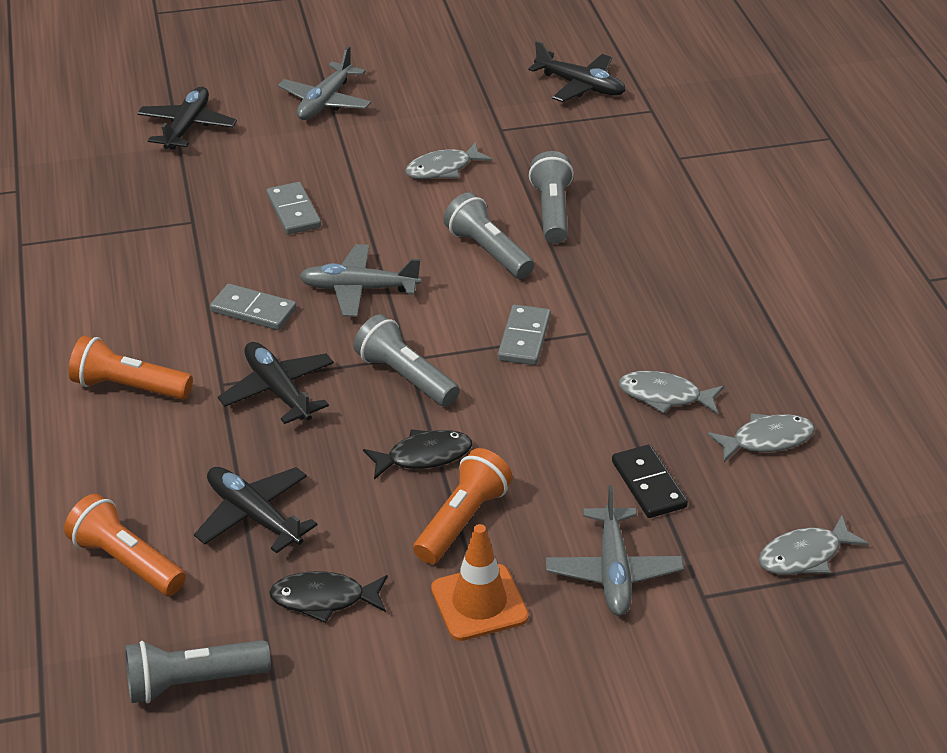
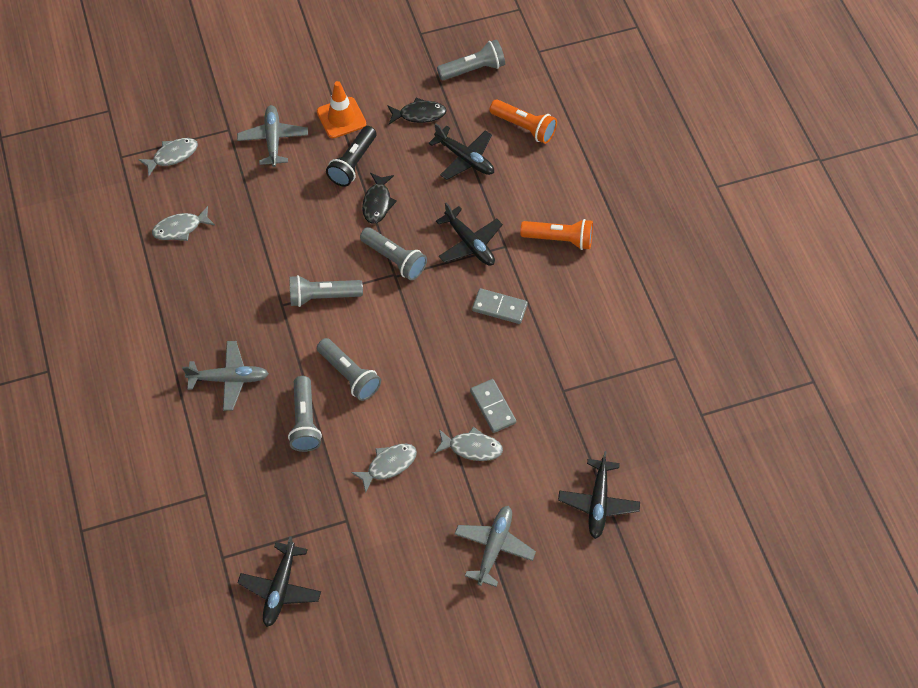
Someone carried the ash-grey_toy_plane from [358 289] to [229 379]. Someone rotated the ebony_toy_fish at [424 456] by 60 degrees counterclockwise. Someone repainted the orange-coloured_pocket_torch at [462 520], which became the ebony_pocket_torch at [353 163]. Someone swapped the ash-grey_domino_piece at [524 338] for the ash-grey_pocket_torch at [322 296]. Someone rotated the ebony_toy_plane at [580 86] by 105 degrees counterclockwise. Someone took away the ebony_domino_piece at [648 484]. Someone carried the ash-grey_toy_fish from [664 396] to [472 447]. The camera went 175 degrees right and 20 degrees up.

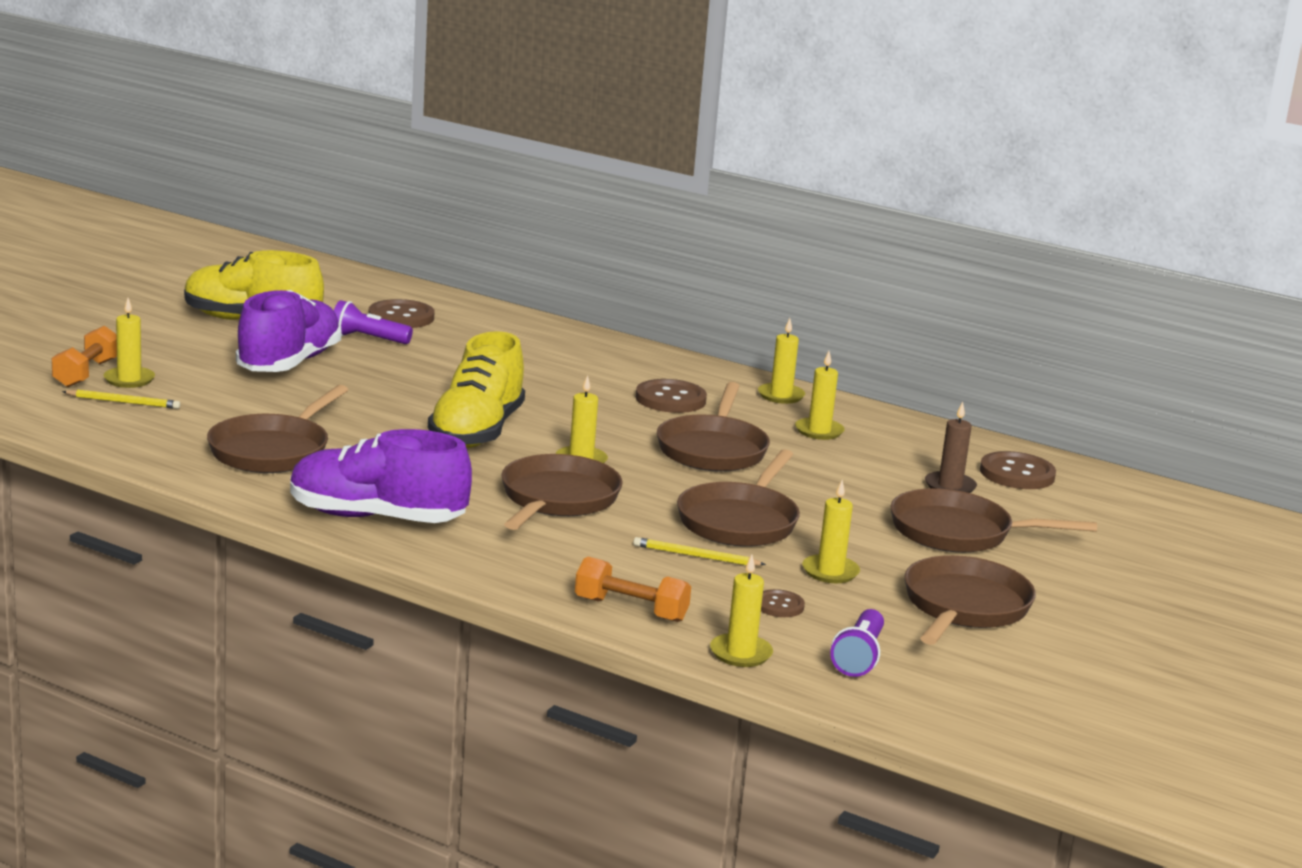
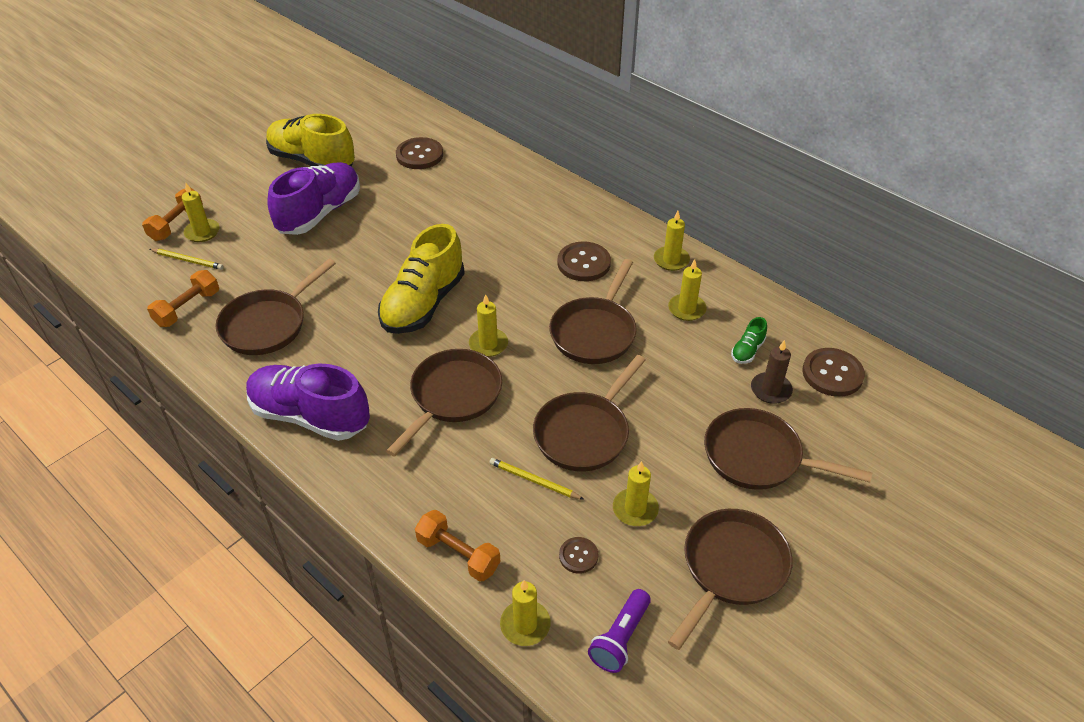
Someone took away the violet_pocket_torch at [368 339]. Someone put down the orange-coloured_free_weight at [187 308]. Someone put down the leaf-green_shoe at [747 350]. The camera went 15 degrees right and 25 degrees up.

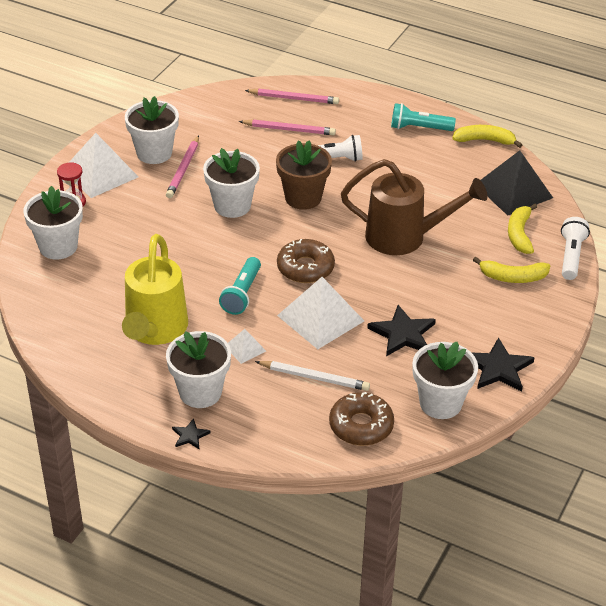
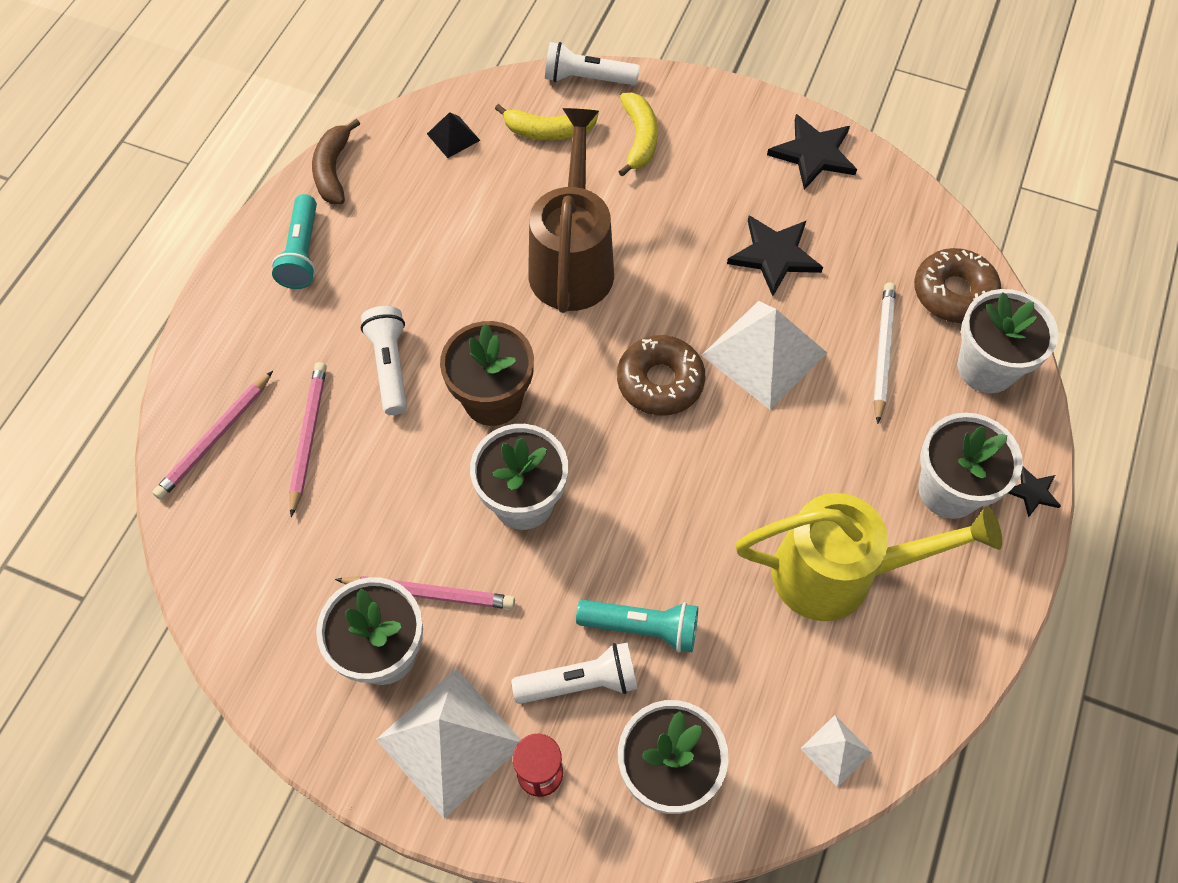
Someone carried the aqua_pocket_torch from [242 294] to [642 627]. Someone carried the white_pyramid_shape from [245 348] to [836 750]. Someone rotated the rose-pink_wooden_pencil at [294 98] by 150 degrees counterclockwise. Someone carried the white_flower_pot from [440 403] to [986 368]. Someone repainted the golden_toy_banana at [484 140], which became the russet_toy_banana at [333 170]. Someone scaled the ebony_pyramid_shape at [513 191] by 0.48. Someone put down the white_pocket_torch at [580 682]. The camera went 95 degrees left and 20 degrees up.

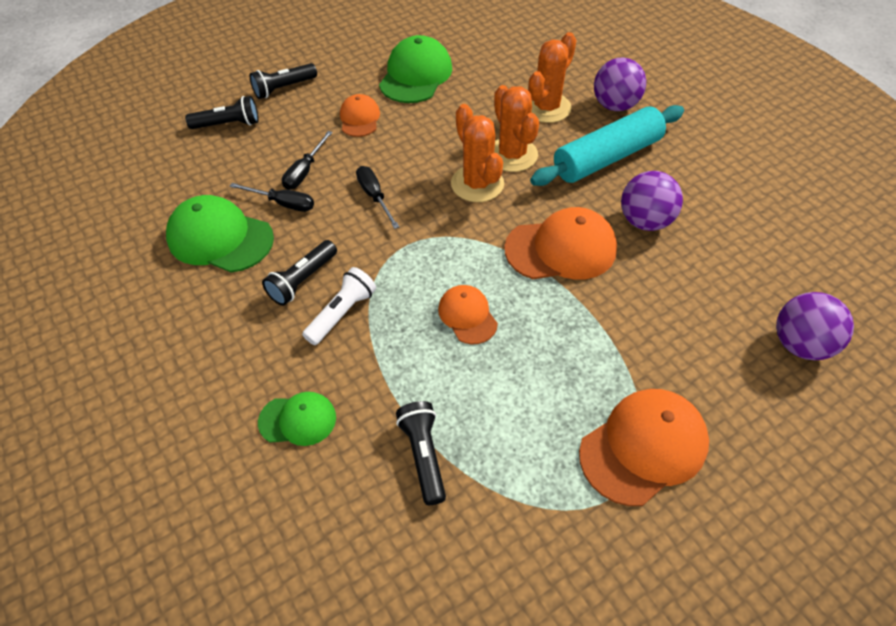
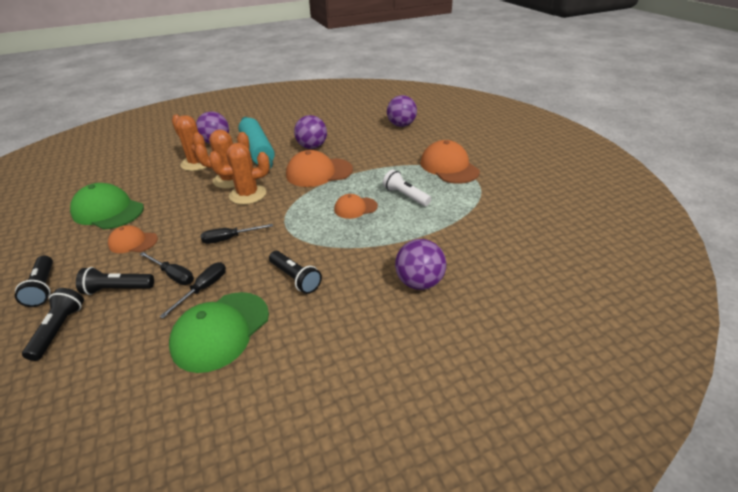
Someone swapped the leaf-green_baseball_cap at [298 420] for the violet_play_ball at [419 282]. Someone carried the white_pocket_torch from [342 313] to [405 196]. Someone carried the ebony_pocket_torch from [424 455] to [118 289]. Someone rotated the orange-coloured_baseball_cap at [561 249] by 105 degrees counterclockwise. The camera went 80 degrees left and 15 degrees down.

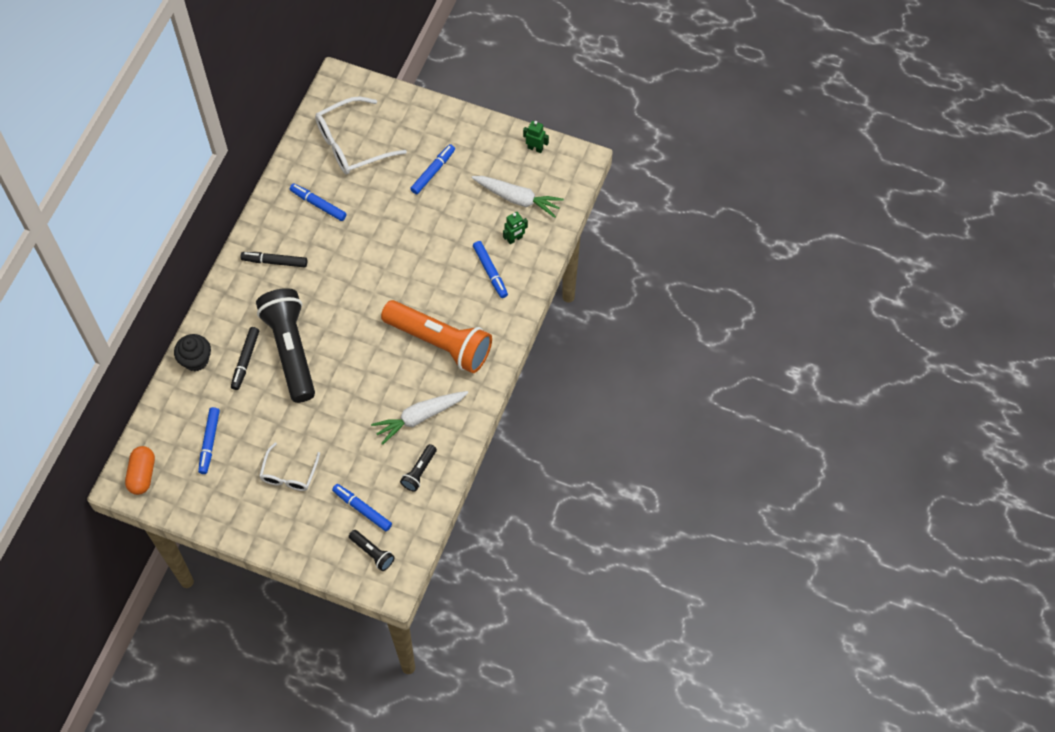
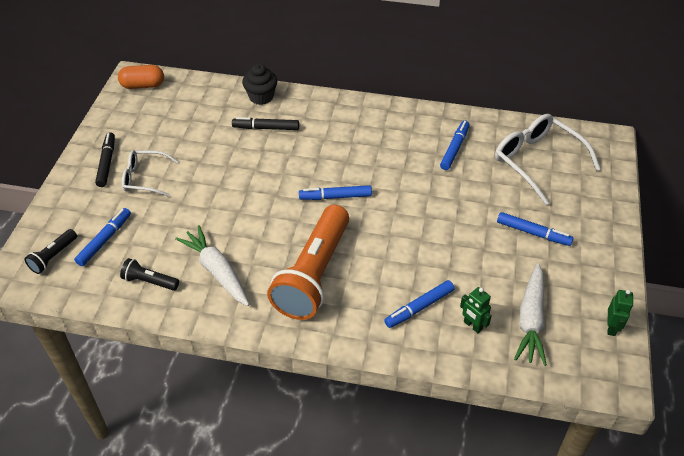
Someone carried the blue_marker from [209 442] to [335 197]. Someone carried the ebony_marker from [274 262] to [107 163]. Someone took away the ebony_pocket_torch at [291 350]. The camera went 80 degrees right and 15 degrees down.

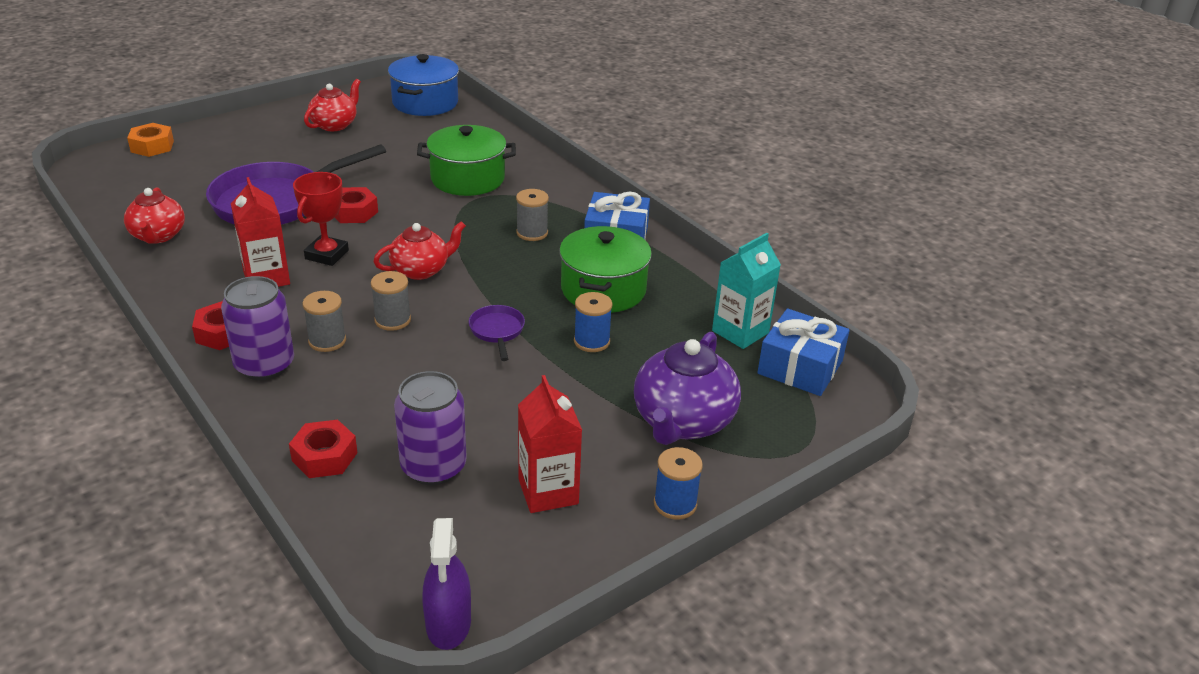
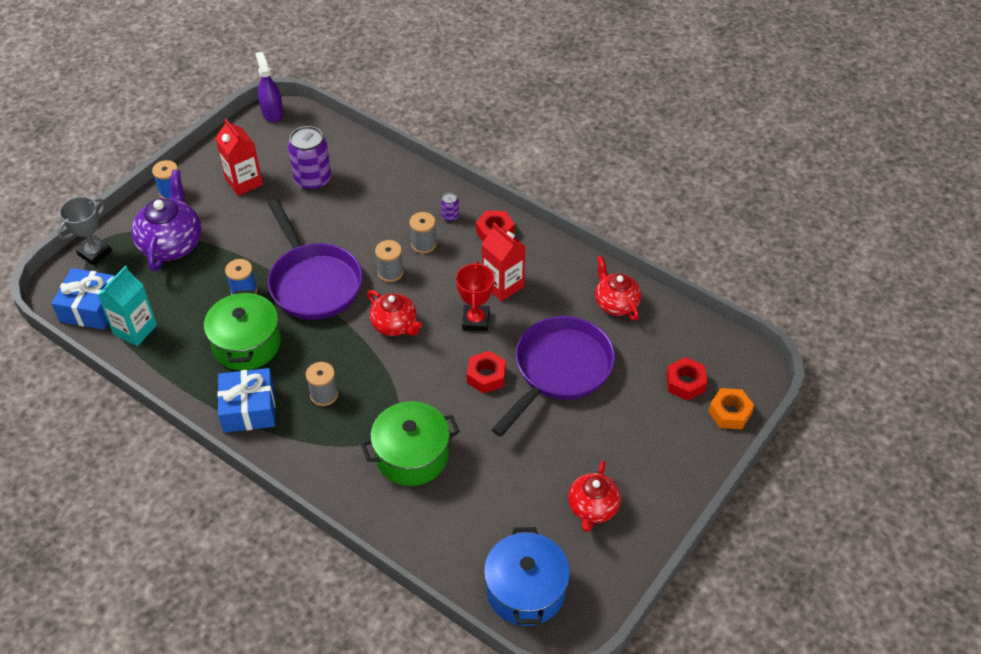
Someone scaled the violet_can at [265 365] by 0.45. Someone carried the red_hexagon_nut from [324 457] to [685 383]. Someone rotated the red_tea_pot at [421 270] by 90 degrees counterclockwise. Someone scaled the violet_skillet at [497 331] by 2.30. Someone put down the ash-grey_award_cup at [94 253]. The camera went 165 degrees right and 15 degrees up.

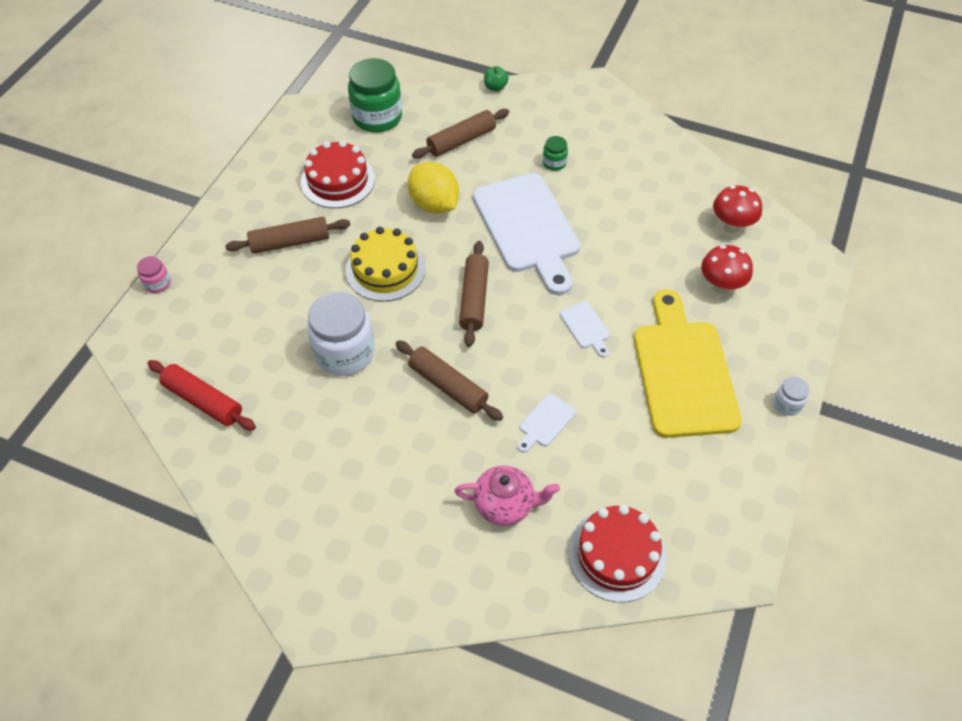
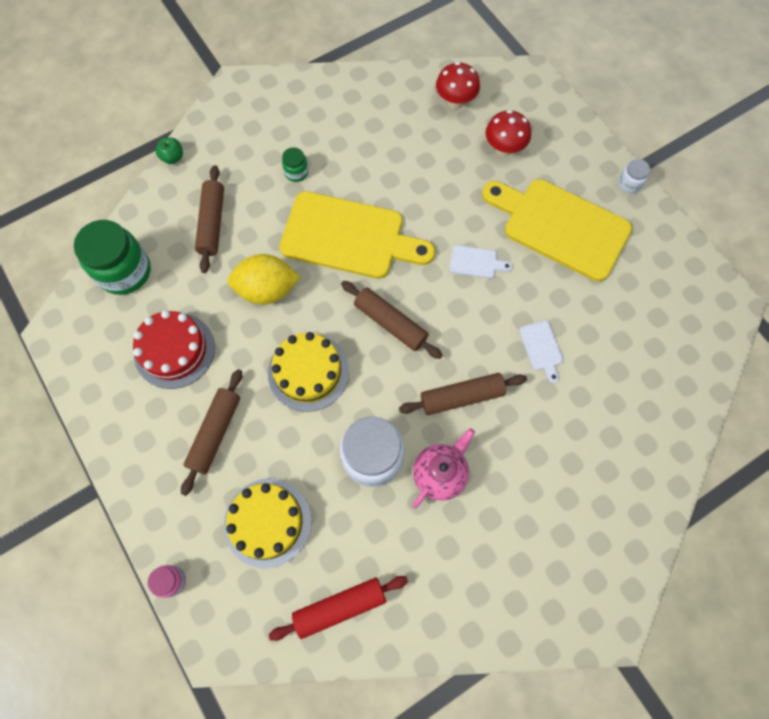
Someone carried the rose-pink_tea_pot from [505 505] to [440 473]. Someone repainted the white_chopping_board at [527 227], which became the golden_chopping_board at [348 237]. Someone took away the red_gateau at [617 554]. Someone put down the golden_gateau at [267 522]. The camera went 55 degrees left and 15 degrees up.

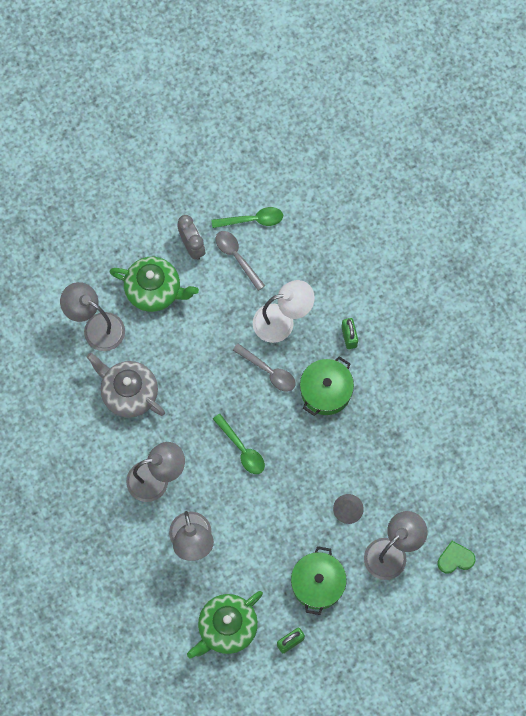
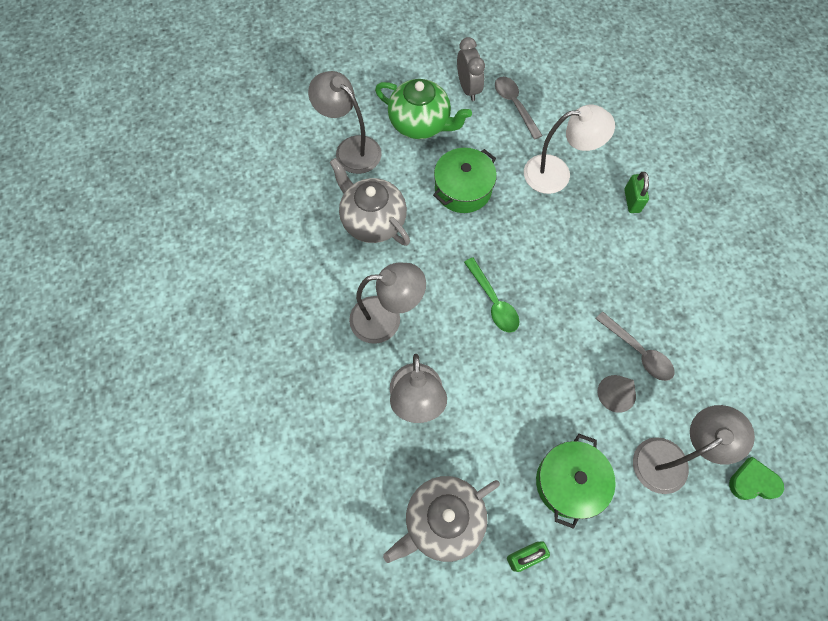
Someone repainted the leaf-green_tea_pot at [226 627], which became the ash-grey_tea_pot at [443 520]. Someone took away the leaf-green_teaspoon at [252 220]. Someone carried the ash-grey_teaspoon from [268 371] to [638 352]. Someone carried the leaf-green_stockpot from [326 391] to [463 189]. The camera went 10 degrees right and 5 degrees down.

